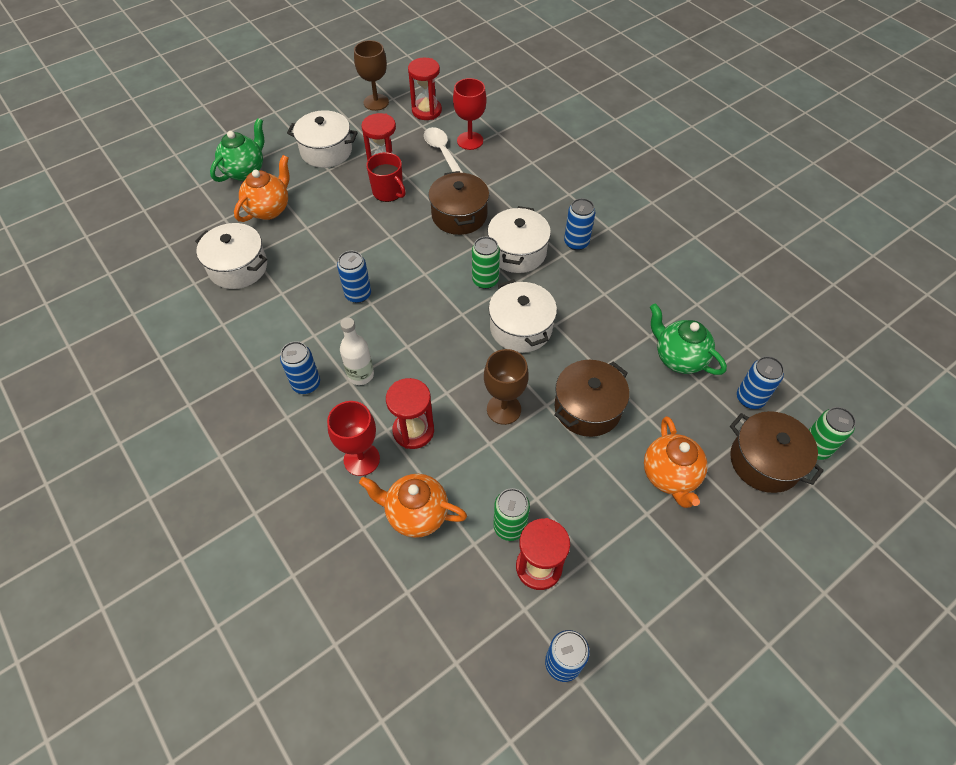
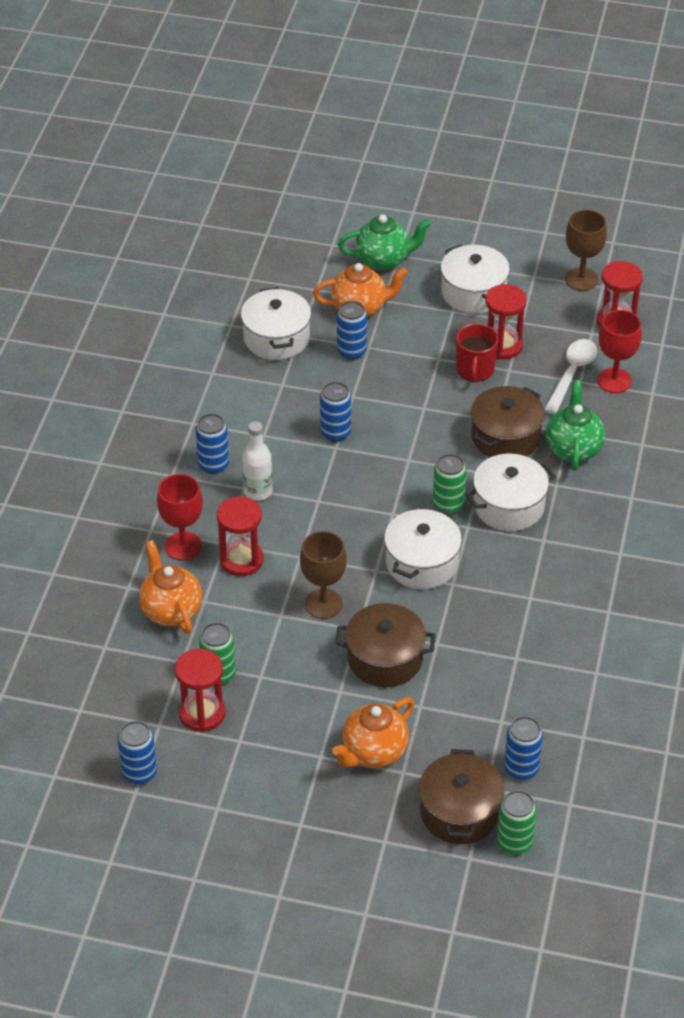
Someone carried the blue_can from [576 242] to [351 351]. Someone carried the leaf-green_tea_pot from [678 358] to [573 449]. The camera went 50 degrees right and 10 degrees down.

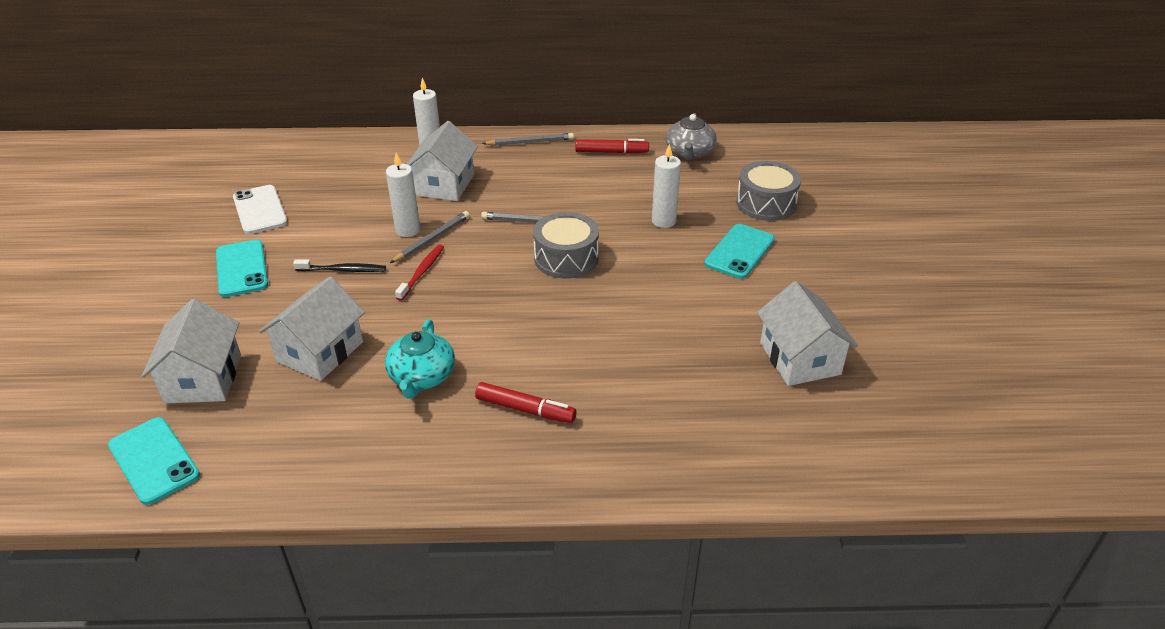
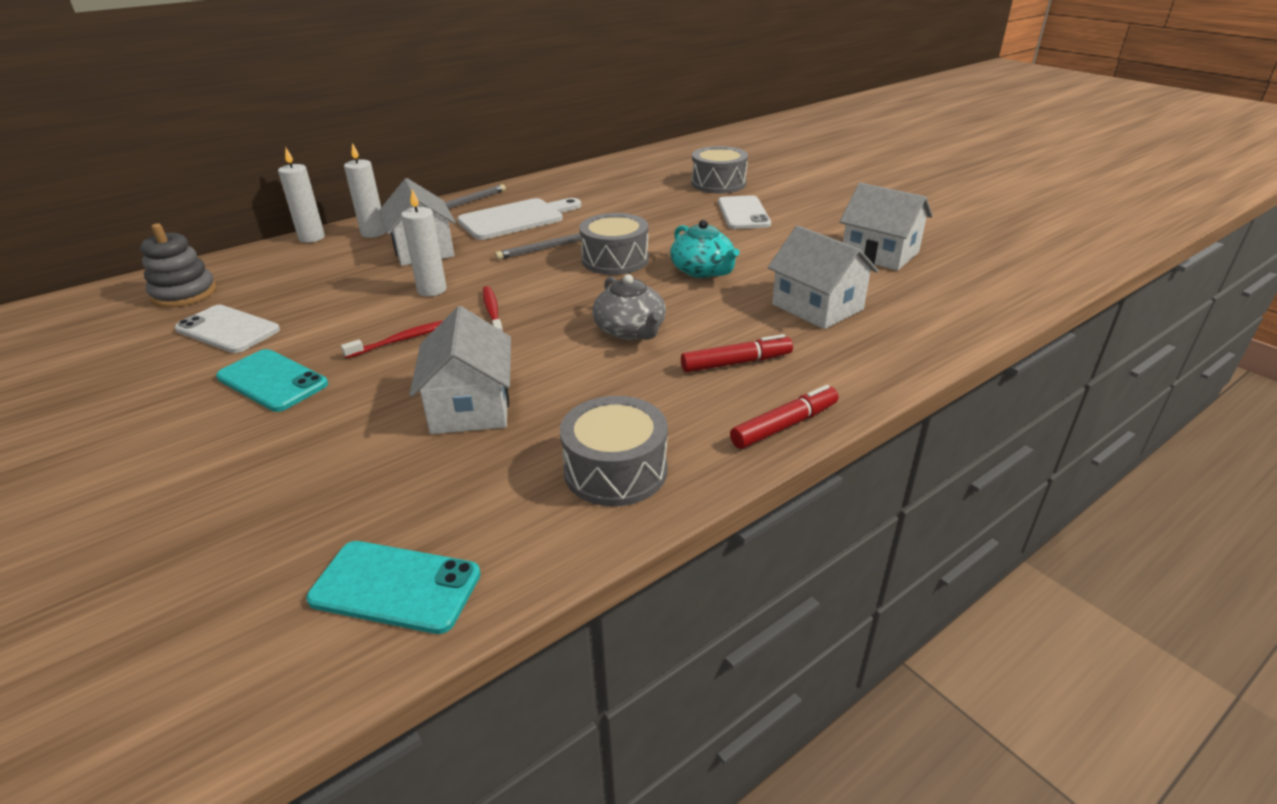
Someone carried the white_cottage from [203 378] to [817 307]. Someone repainted the ebony_tooth_brush at [342 270], which became the red_tooth_brush at [402 340]. Someone carried the aqua_tea_pot from [422 376] to [702 271]. Someone took away the ash-grey_wooden_pencil at [432 239]. Someone carried the red_marker from [611 152] to [784 425]. Someone carried the white_wax_candle from [663 221] to [312 238]. Someone carried the ash-grey_tea_pot from [689 152] to [630 330]. Someone repainted the aqua_smartphone at [739 251], which became the white_smartphone at [743 213]. Someone put down the ash-grey_stacking_rings at [184 294]. Someone put down the white_chopping_board at [516 219]. Someone put down the ash-grey_drum at [615 470]. The camera went 35 degrees left and 5 degrees down.

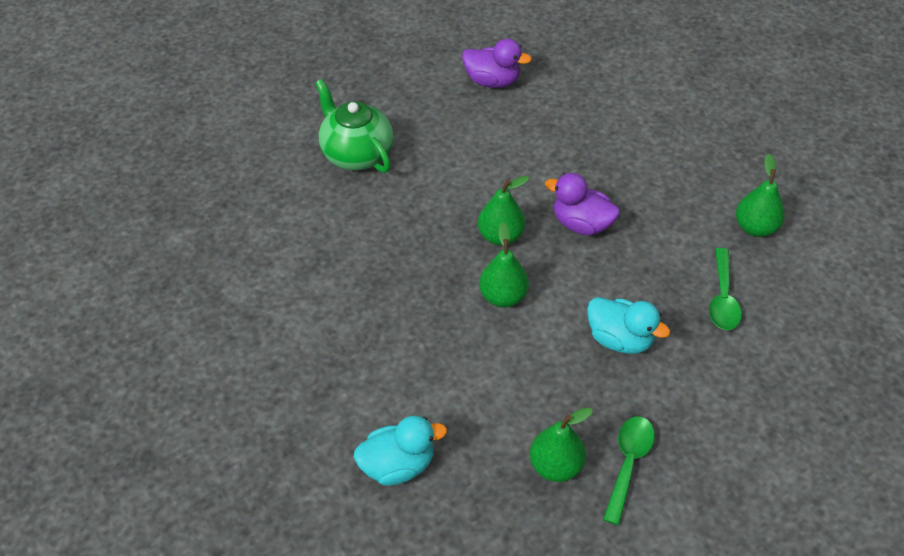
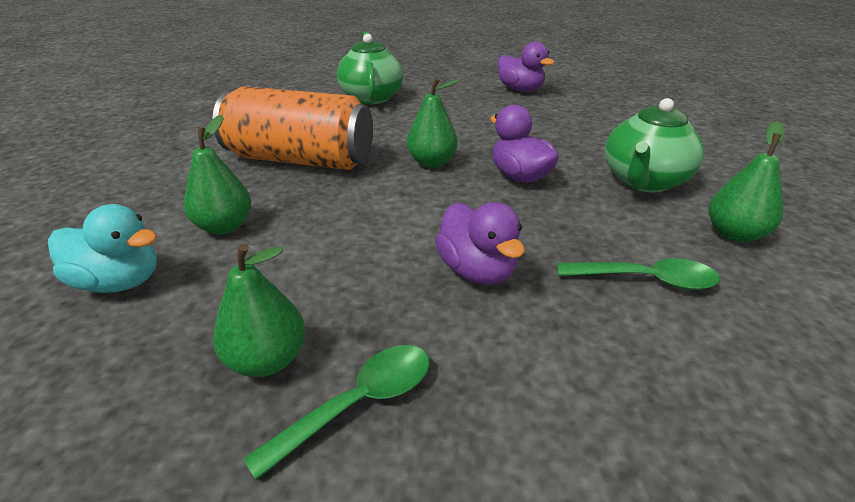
Someone carried the leaf-green_toy_pear from [503 297] to [224 226]. Someone repainted the aqua_rubber_duck at [620 339], which became the violet_rubber_duck at [477 270]. Someone rotated the leaf-green_teaspoon at [722 298] by 120 degrees counterclockwise. Someone put down the orange-coloured_can at [300 160]. Someone put down the leaf-green_tea_pot at [643 181]. The camera went 30 degrees right and 15 degrees down.

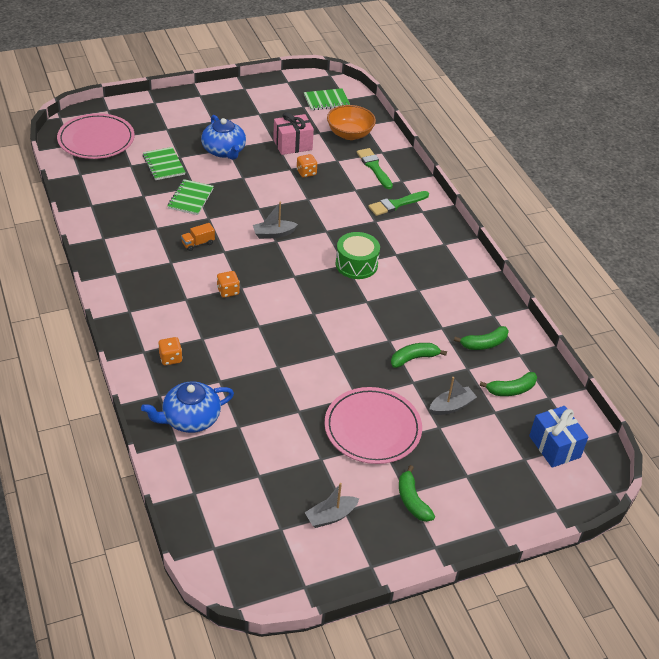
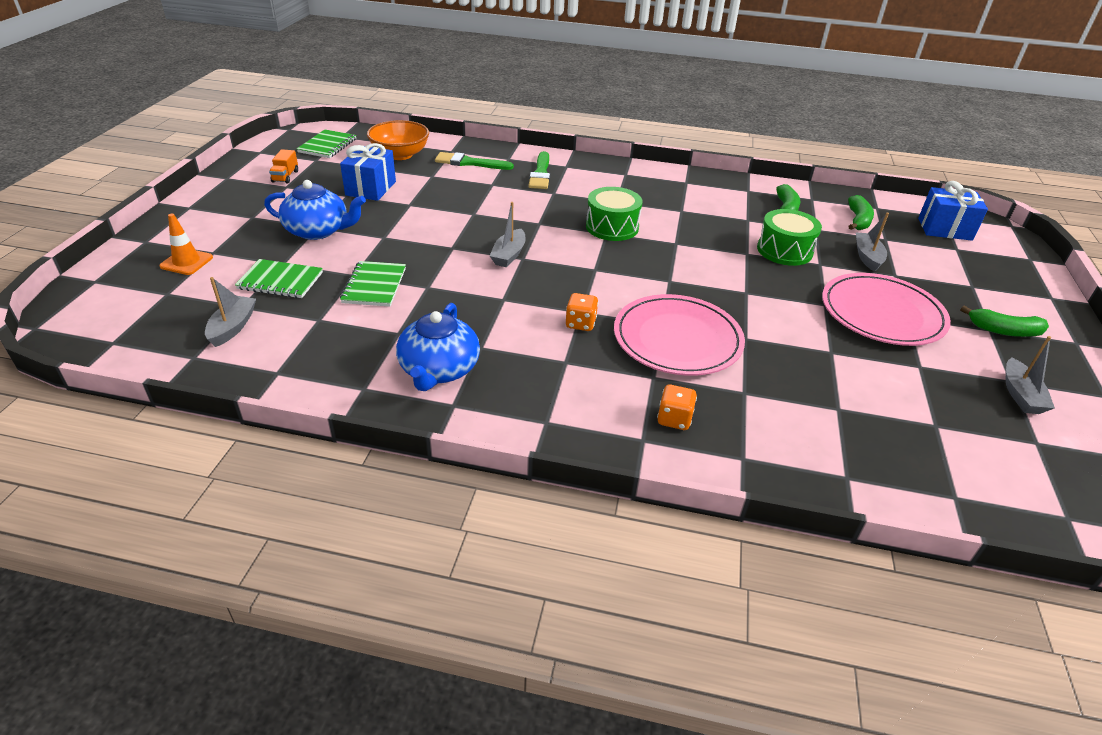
Someone carried the rose-pink_dinner_plate from [96 140] to [677 339]. Someone carried the blue_tea_pot from [190 418] to [439 369]. Someone rotated the leaf-green_notebook at [191 198] by 45 degrees clockwise. Someone carried the orange-coloured_lorry from [198 243] to [285 176]. Someone repainted the rose-pink_present at [292 145], which became the blue_present at [371 188]. Someone took away the orange-coloured_dice at [306 173]. Someone swapped the leaf-green_toy_banana at [414 358] for the leaf-green_drum at [784 250]. Someone put down the orange-coloured_traffic_cone at [186 262]. Someone put down the ash-grey_sailboat at [233 327]. The camera went 55 degrees left and 5 degrees down.

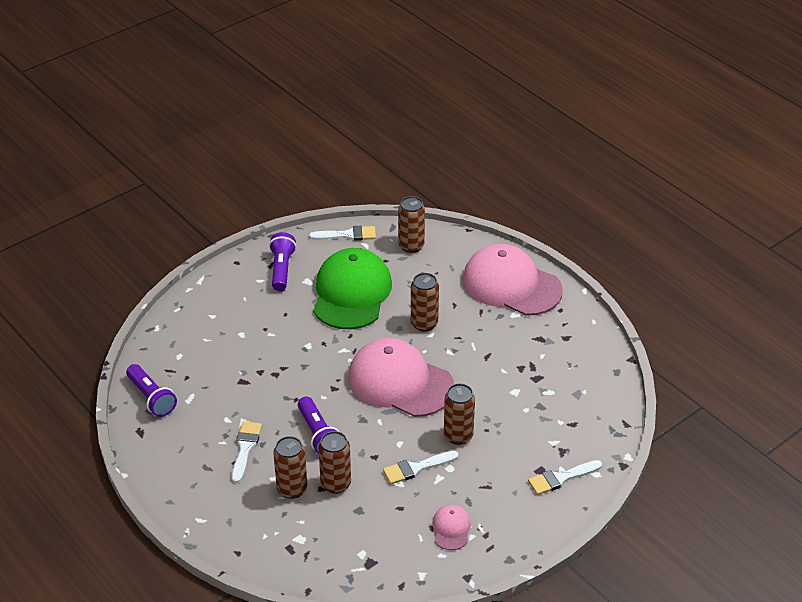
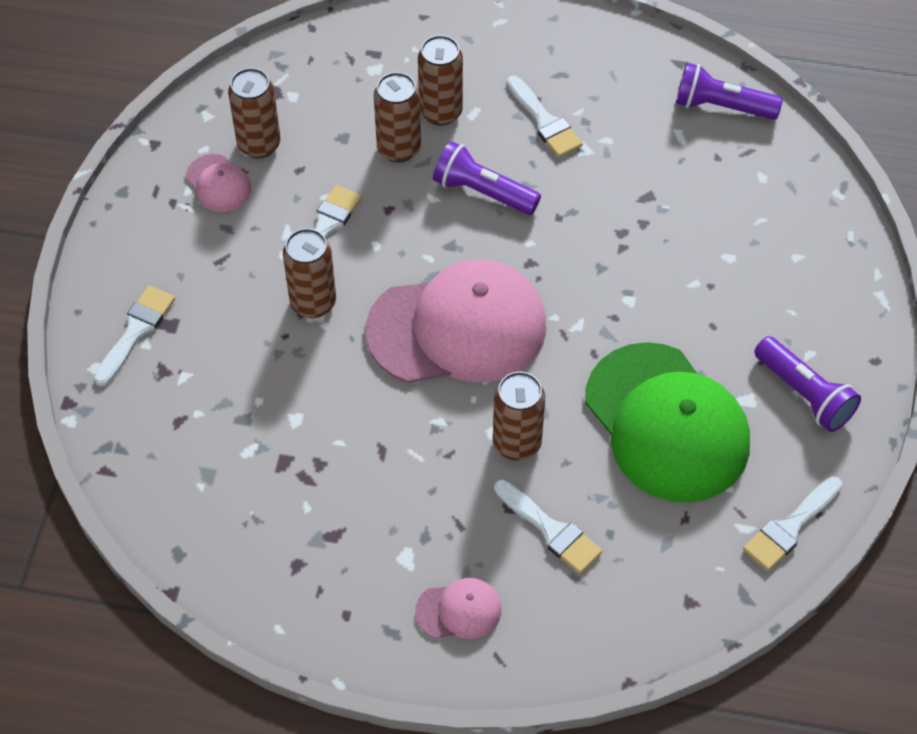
Someone carried the russet_can from [411 246] to [259 144]. Someone scaled the rose-pink_baseball_cap at [511 285] by 0.43. Someone put down the white_paintbrush at [551 530]. The camera went 140 degrees right and 15 degrees up.

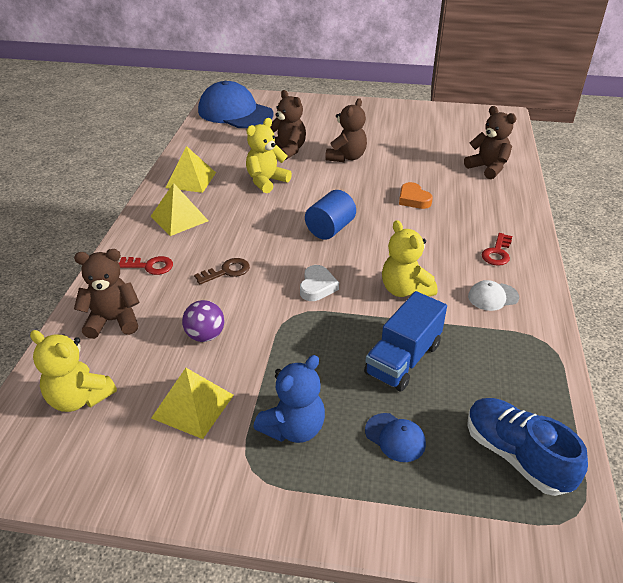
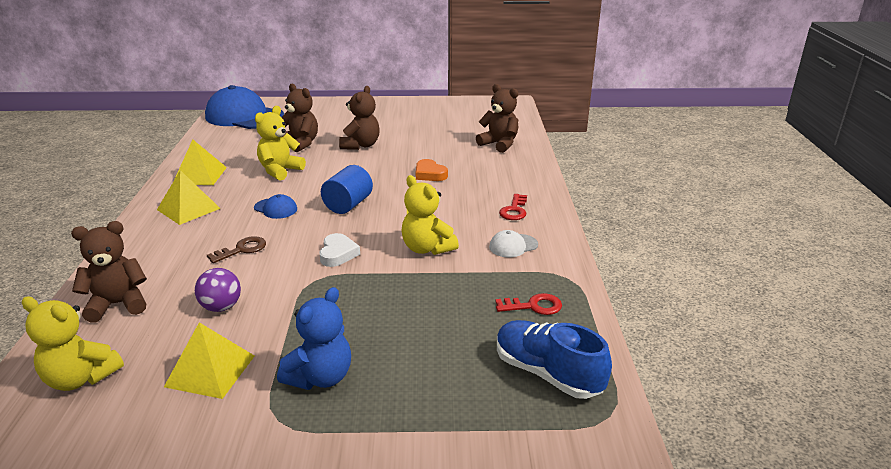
Someone carried the red_door_key from [150 266] to [533 306]. Someone took away the blue_lorry at [403 359]. Someone carried the blue_baseball_cap from [395 437] to [275 208]. The camera went 10 degrees left and 10 degrees down.

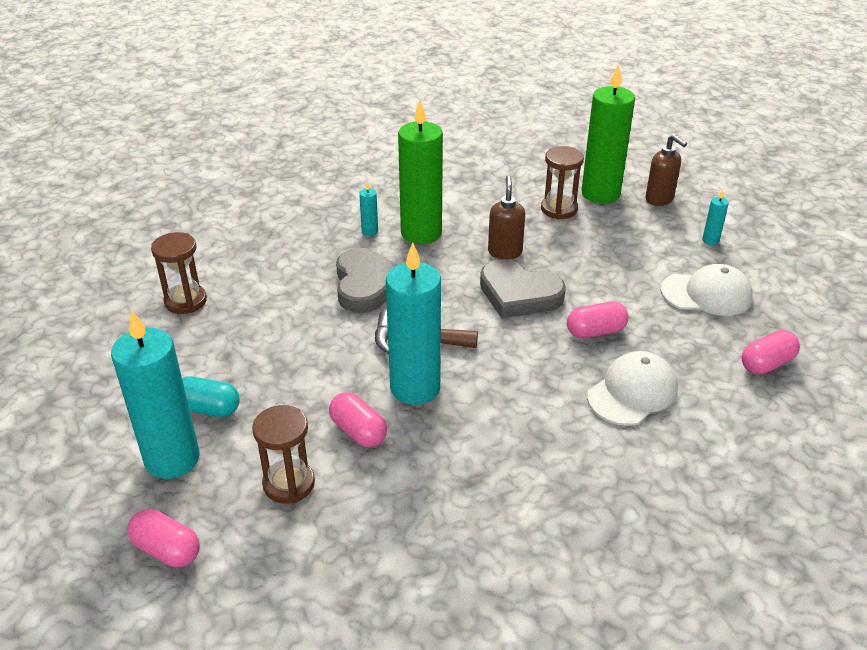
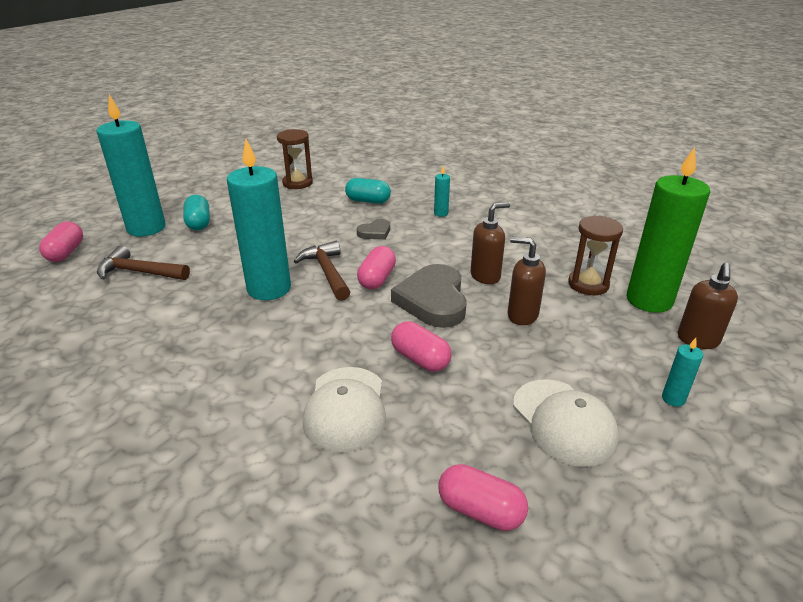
Someone swapped the russet_sand_timer at [289 484] for the russet_carpenter's_hammer at [139 272]. Someone carried the rose-pink_pill from [358 431] to [377 279]. Someone scaled the ash-grey_love_heart at [367 284] by 0.50. Someone took away the leaf-green_wax_candle at [421 233]. Someone rotated the white_baseball_cap at [632 392] by 75 degrees clockwise. Someone put down the aqua_pill at [368 201]. Someone put down the russet_soap_dispenser at [522 315]. The camera went 60 degrees right and 5 degrees down.

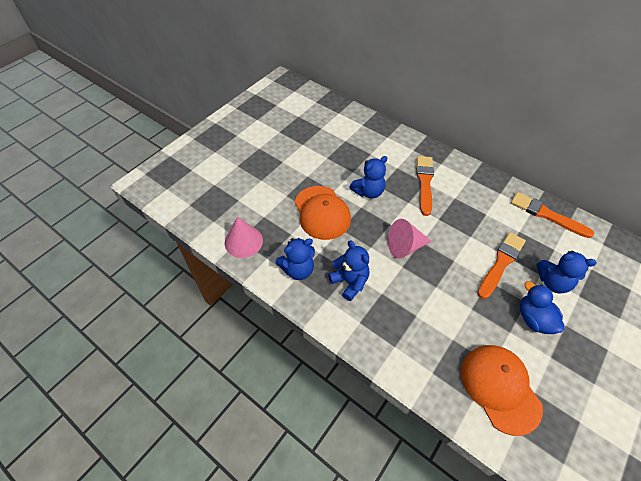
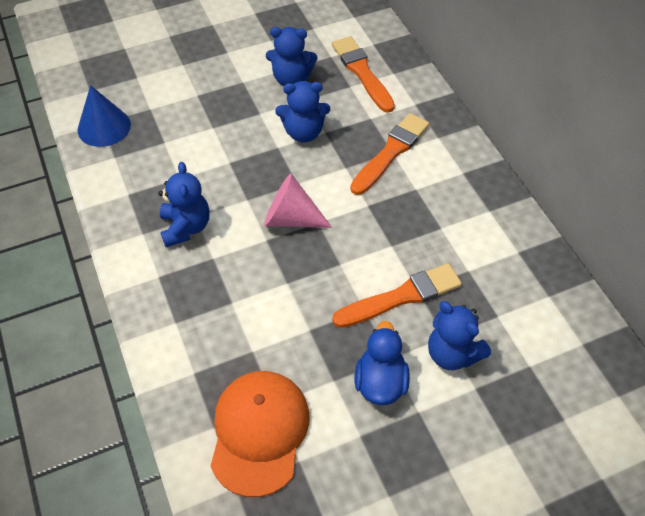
Someone repainted the rose-pink_solid_cone at [243 241], which became the blue_solid_cone at [104 127]. Someone carried the blue_stuffed_bear from [298 270] to [291 79]. Someone took away the orange-coloured_baseball_cap at [322 212]. Someone carried the orange-coloured_paintbrush from [547 215] to [362 72]. The camera went 30 degrees right and 0 degrees up.

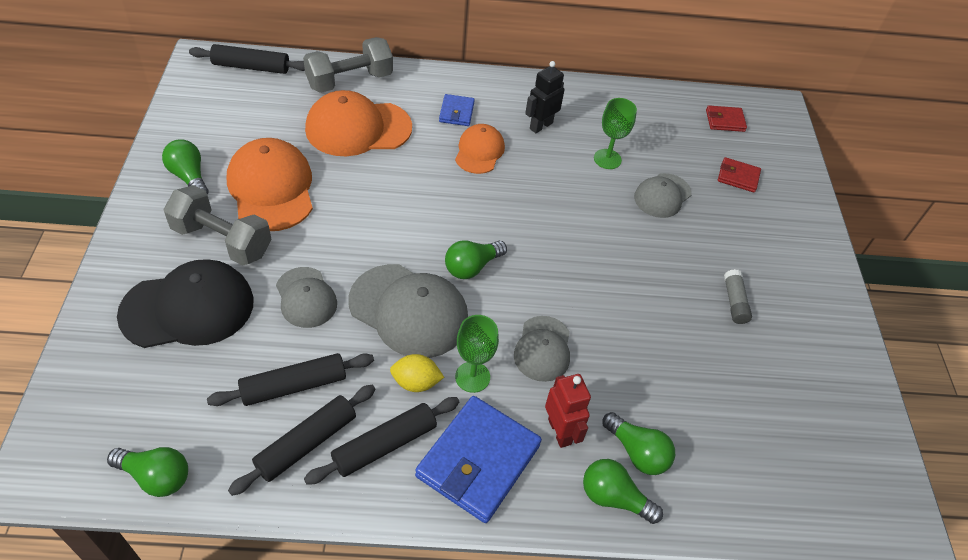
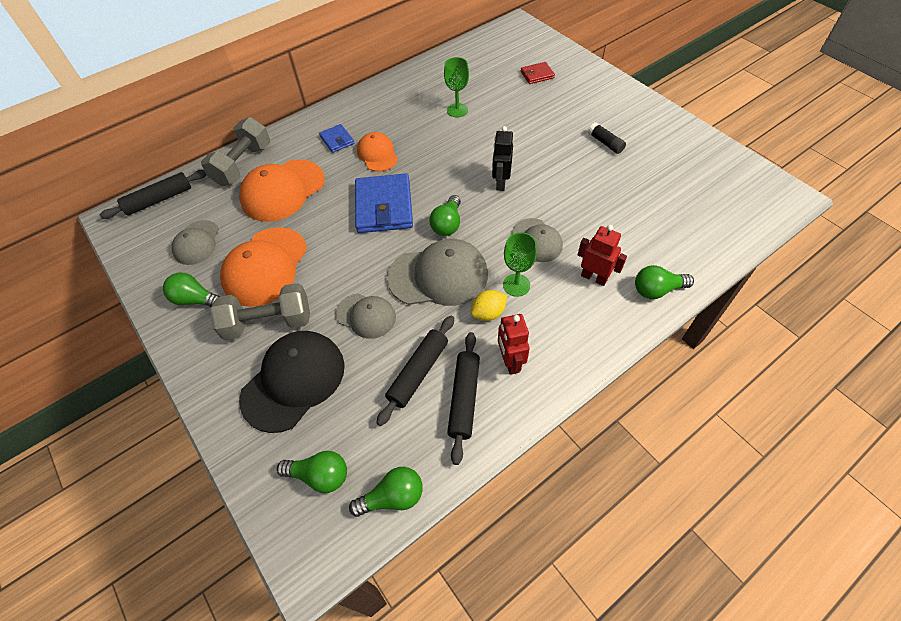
Someone rotated the orange-coloured_baseball_cap at [271 188] by 105 degrees counterclockwise. Someone swapped the ebony_rolling_pin at [385 445] for the red_robot_figure at [510 362]. Someone carried the blue_card_wallet from [478 461] to [384 207]. Someone carried the ebony_robot_figure from [540 126] to [500 183]. Someone carried the leaf-green_lightbulb from [637 452] to [320 475]. Someone carried the ash-grey_baseball_cap from [662 196] to [196 243]. Someone took away the red_card_wallet at [725 121]. Someone repainted the ash-grey_glue_stick at [734 302], which became the ebony_glue_stick at [605 143]. The camera went 30 degrees left and 5 degrees up.

